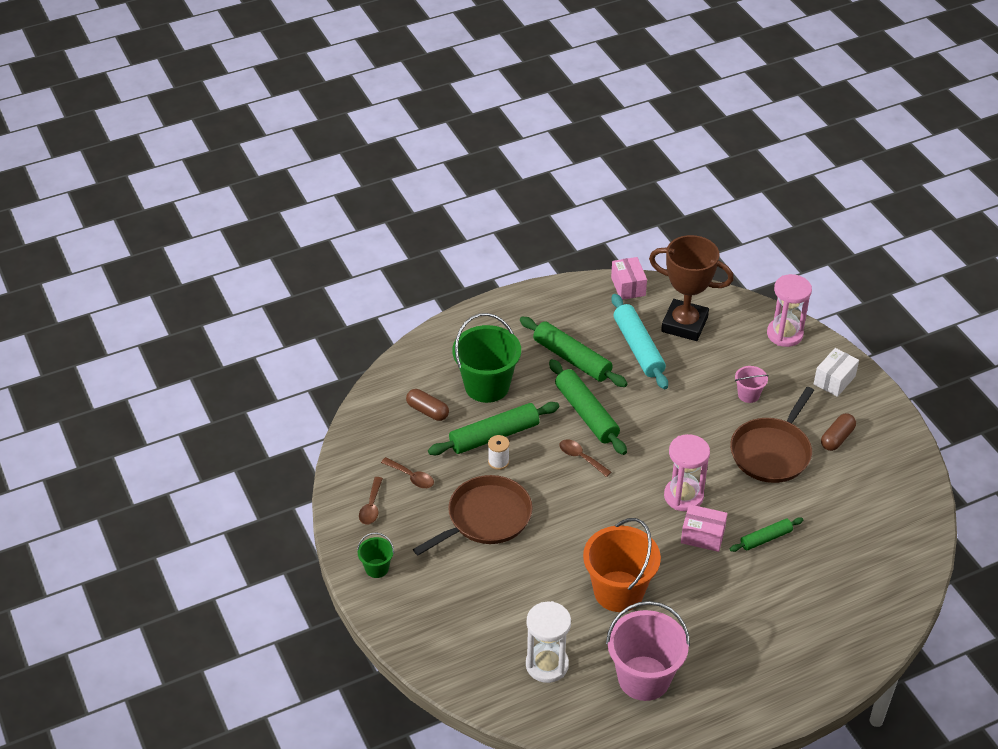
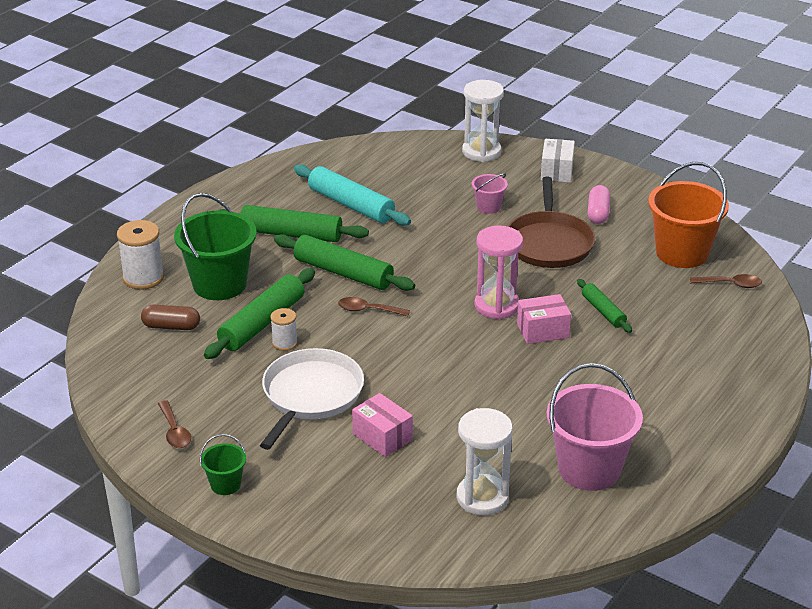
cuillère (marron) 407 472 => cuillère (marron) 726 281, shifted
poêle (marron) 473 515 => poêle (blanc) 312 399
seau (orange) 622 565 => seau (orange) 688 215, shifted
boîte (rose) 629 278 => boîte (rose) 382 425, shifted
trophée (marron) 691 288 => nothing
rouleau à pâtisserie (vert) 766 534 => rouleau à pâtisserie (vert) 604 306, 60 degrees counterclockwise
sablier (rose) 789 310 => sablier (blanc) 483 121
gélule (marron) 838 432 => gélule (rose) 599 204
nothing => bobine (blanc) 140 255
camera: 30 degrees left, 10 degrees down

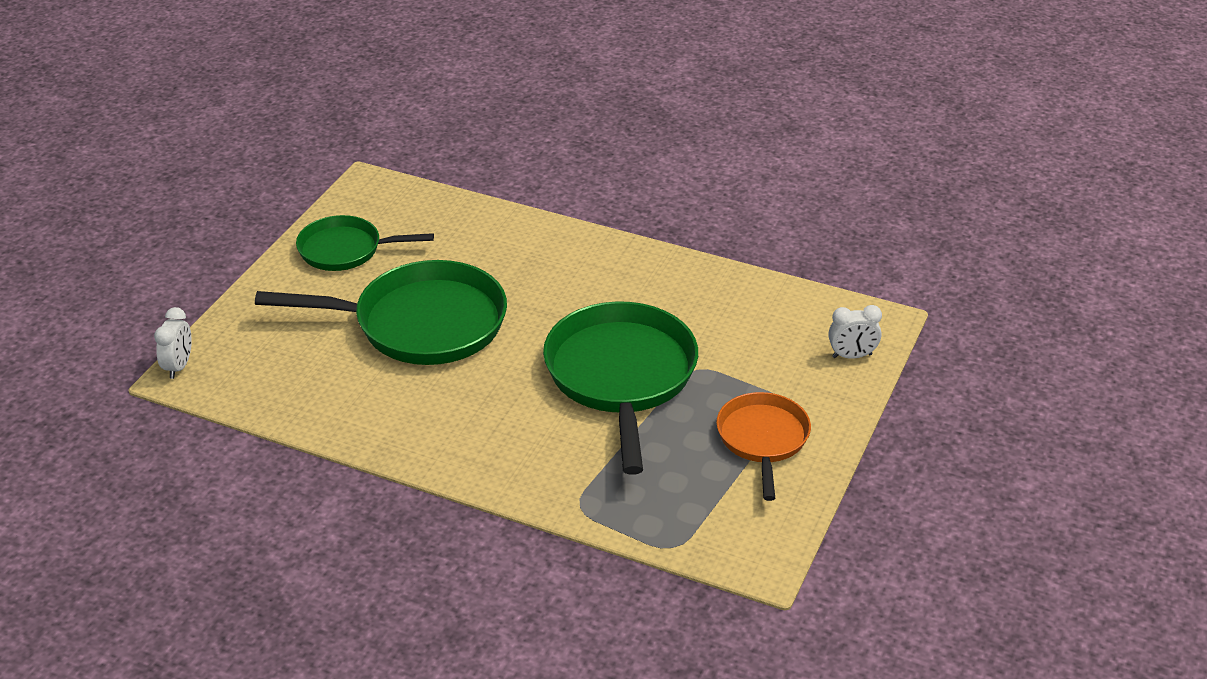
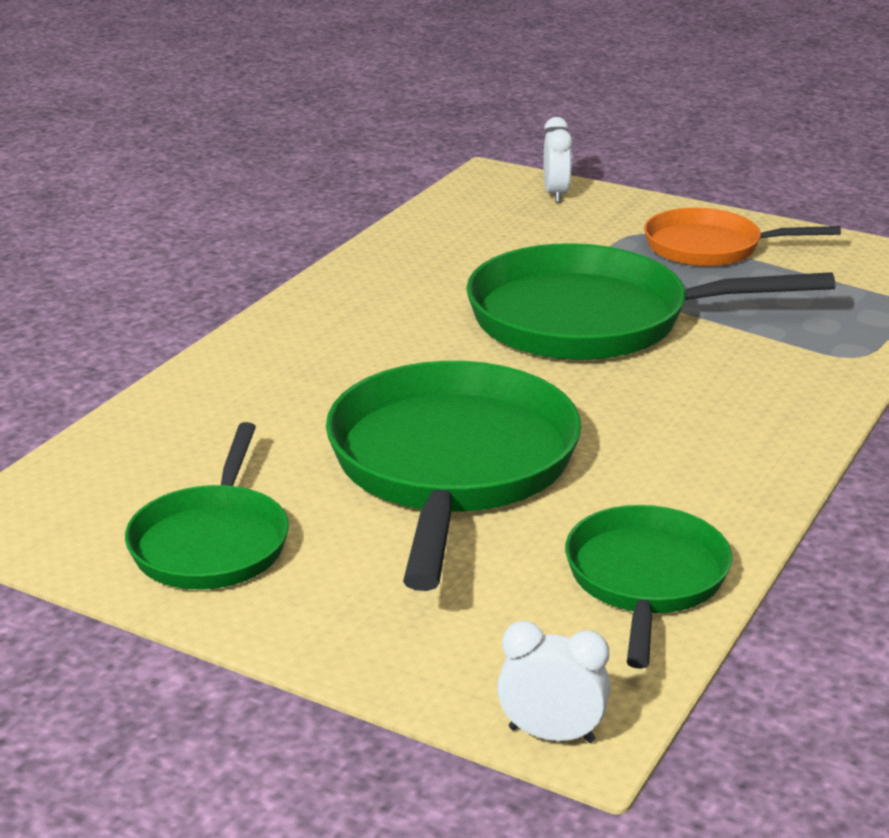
nothing => poêle (vert) 648 587
camera: 85 degrees left, 10 degrees down

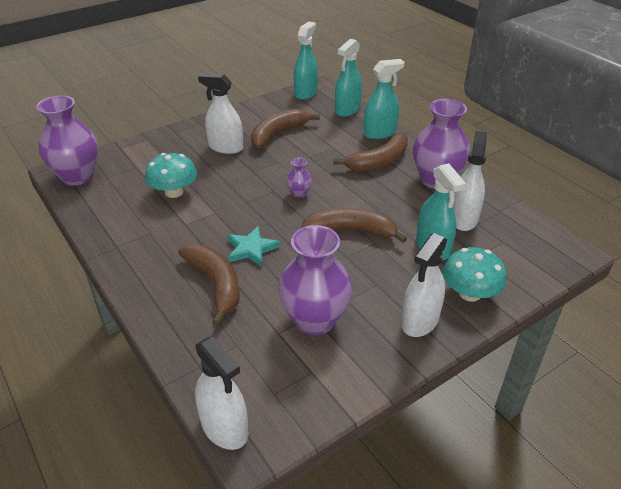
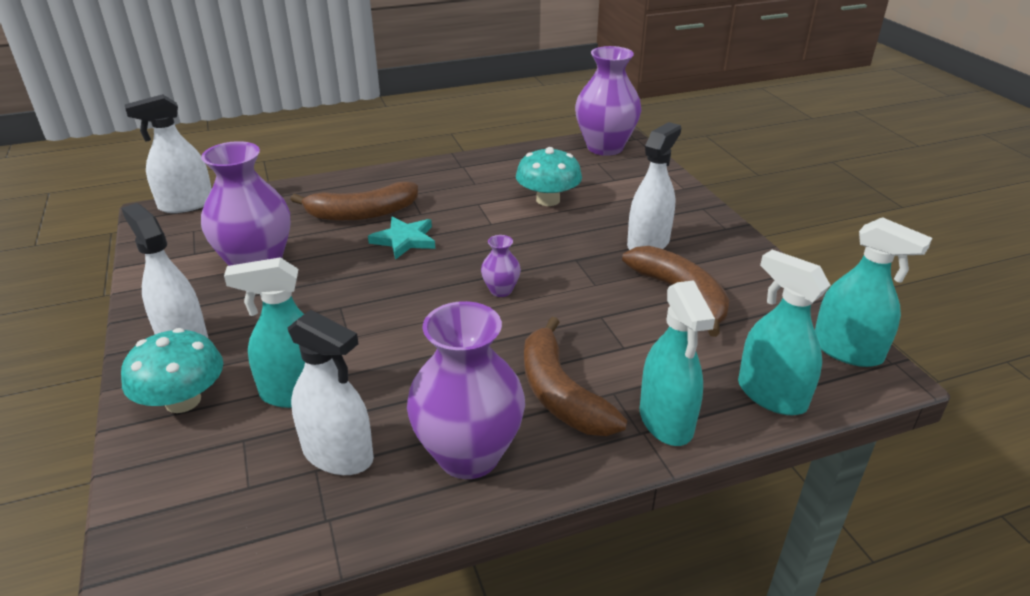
banane (marron) 354 225 => nothing
camera: 105 degrees right, 5 degrees down

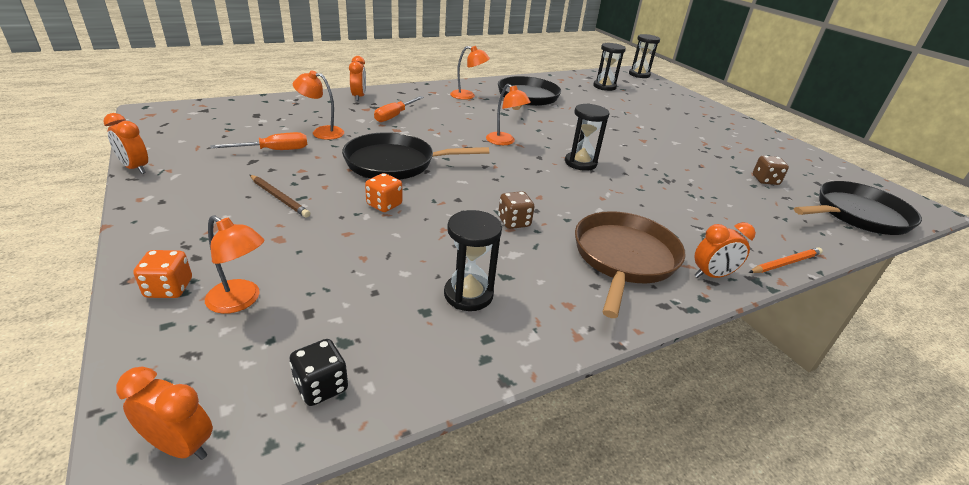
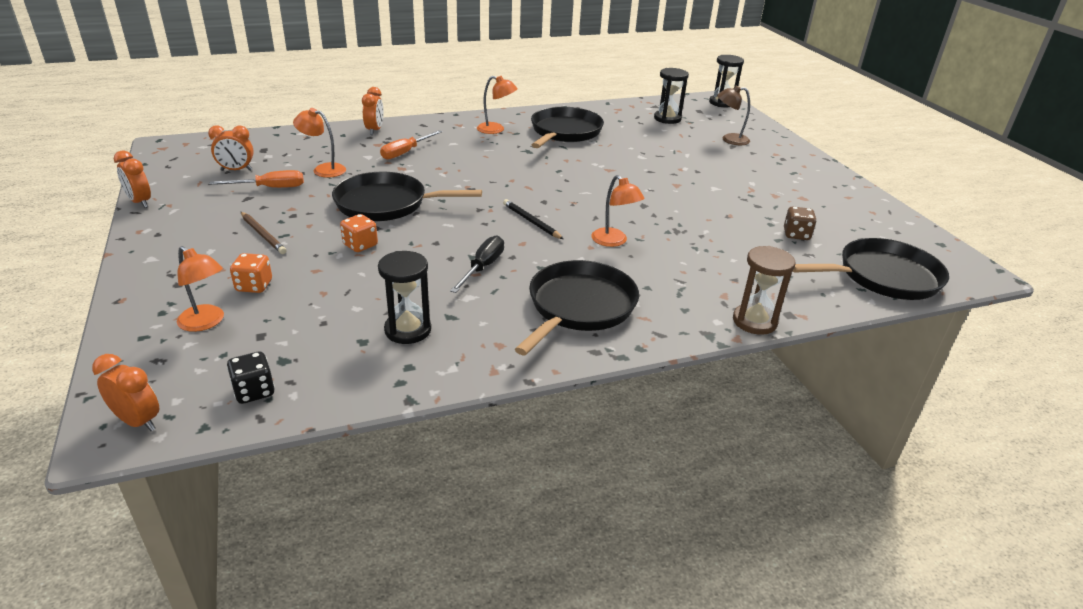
dé (orange) 162 274 => dé (orange) 251 273, shifted
lampe (orange) 508 114 => lampe (orange) 618 211, shifted
dé (marron) 516 210 => tournevis (noir) 477 264
sablier (noir) 587 137 => nothing
poêle (marron) 630 264 => poêle (noir) 577 308
réveil (orange) 725 250 => réveil (orange) 231 148, shifted
crayon (orange) 786 260 => sablier (marron) 764 290
nothing => crayon (noir) 533 219
nothing => lampe (marron) 733 115
camera: 10 degrees right, 0 degrees up

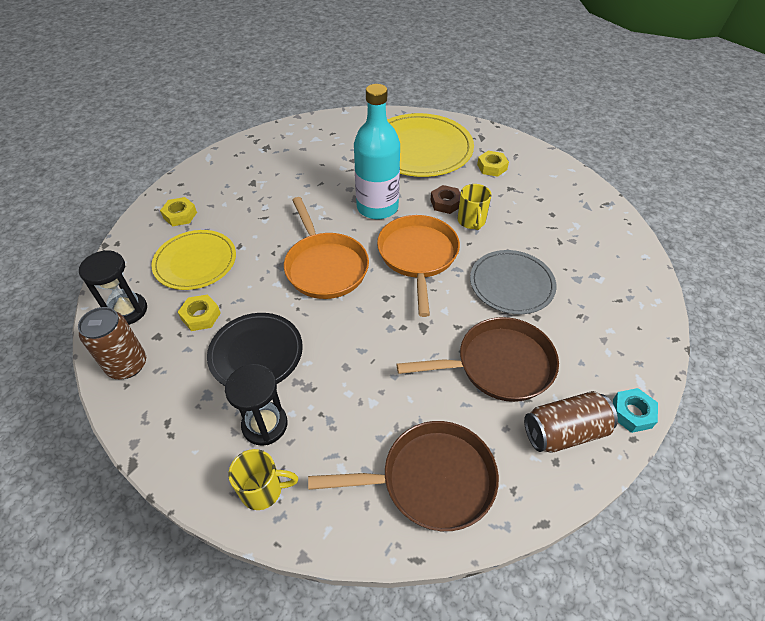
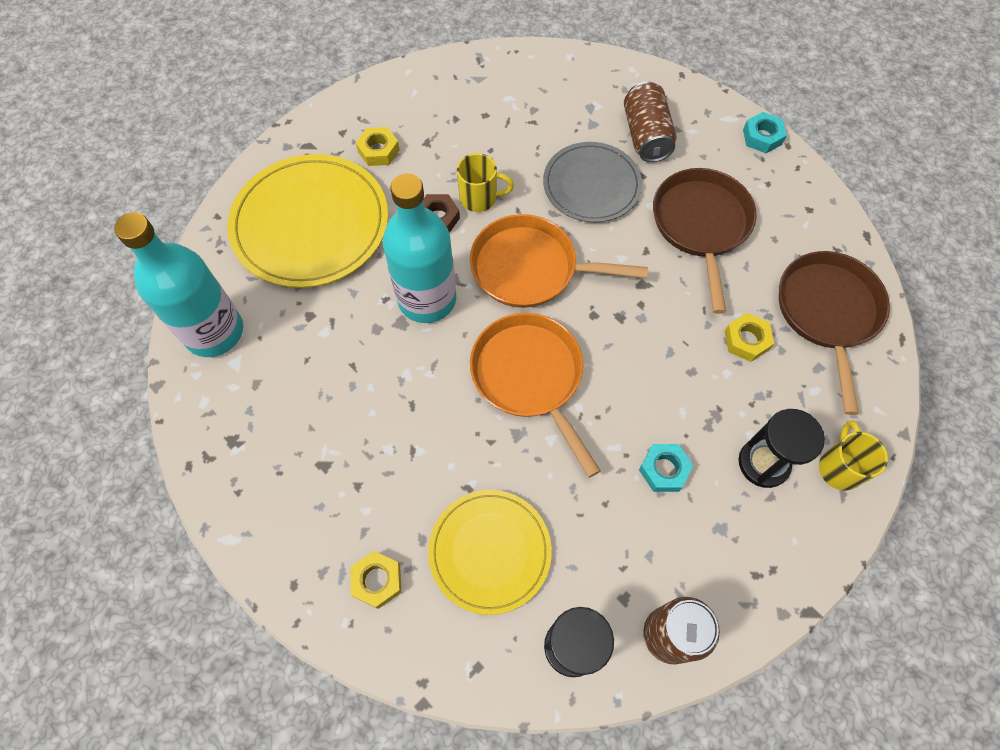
écrou (jaune) 199 312 => écrou (jaune) 749 337, shifted
assiette (noir) 255 349 => écrou (turquoise) 666 468
poêle (orange) 326 248 => poêle (orange) 535 395, 105 degrees counterclockwise
canette (marron) 571 422 => canette (marron) 650 121, shifted
nothing => bouteille (turquoise) 178 284
camera: 80 degrees left, 15 degrees up

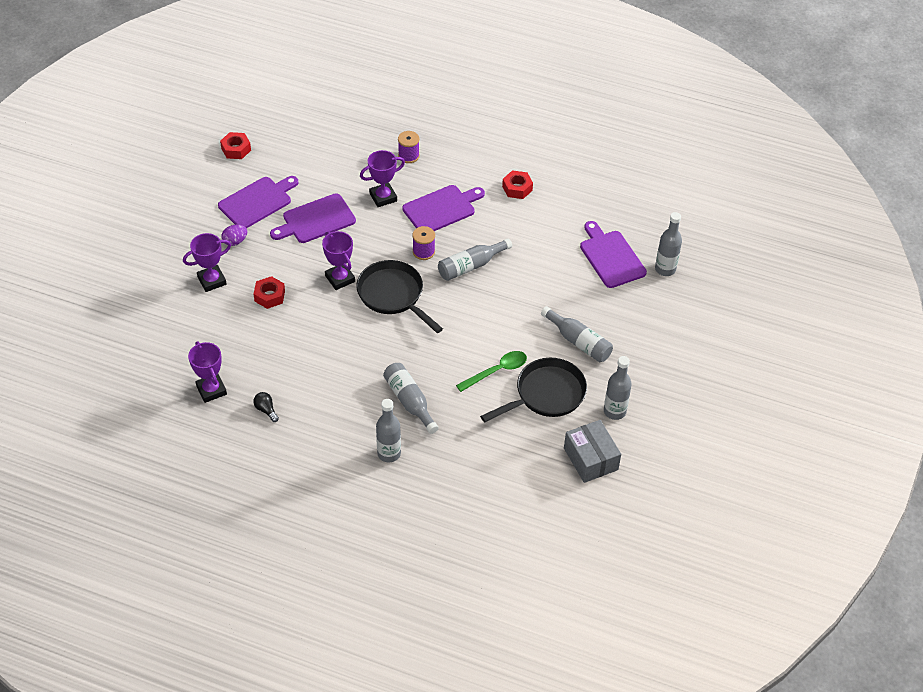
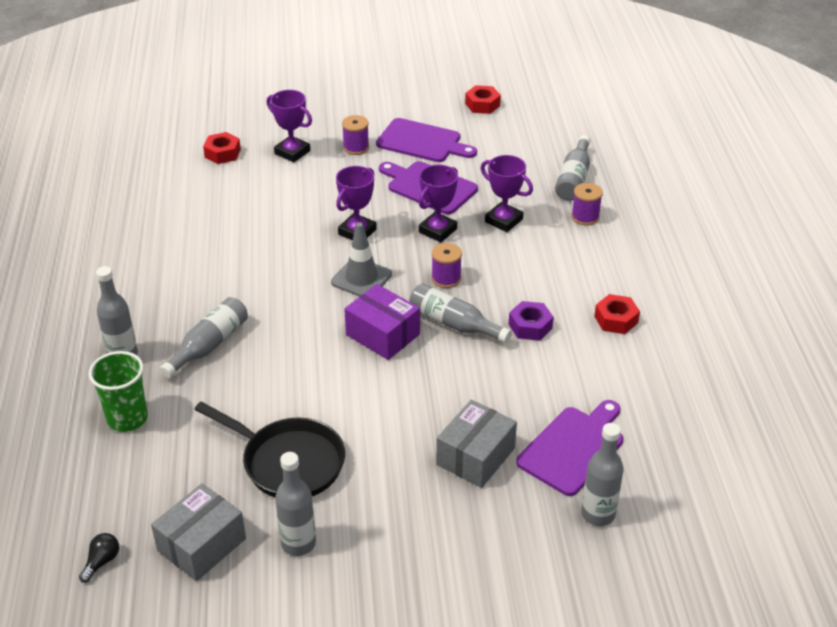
trophée (violet) 207 372 => trophée (violet) 438 203, shifted
œuf (violet) 234 235 => bobine (violet) 355 135
ampoule (noir) 266 407 => ampoule (noir) 99 558, shifted
écrou (rouge) 269 292 => écrou (rouge) 222 148, shifted
poêle (noir) 399 296 => cône de chantier (gris) 361 259
planche à découper (violet) 443 208 => nothing
cuillère (vert) 491 371 => nothing
bouteille (gris) 577 334 => bouteille (gris) 573 167, shifted
nothing => gobelet (vert) 118 391
nothing => boîte (violet) 382 322
nothing => boîte (gris) 476 444
nothing => écrou (violet) 531 321
camera: 65 degrees right, 10 degrees down

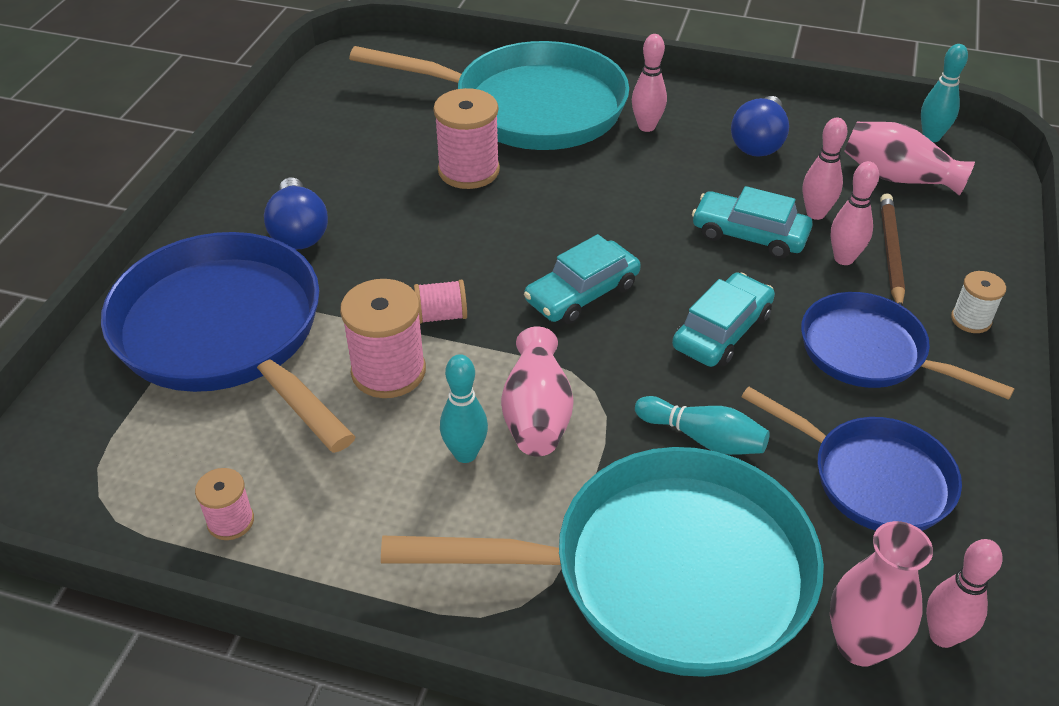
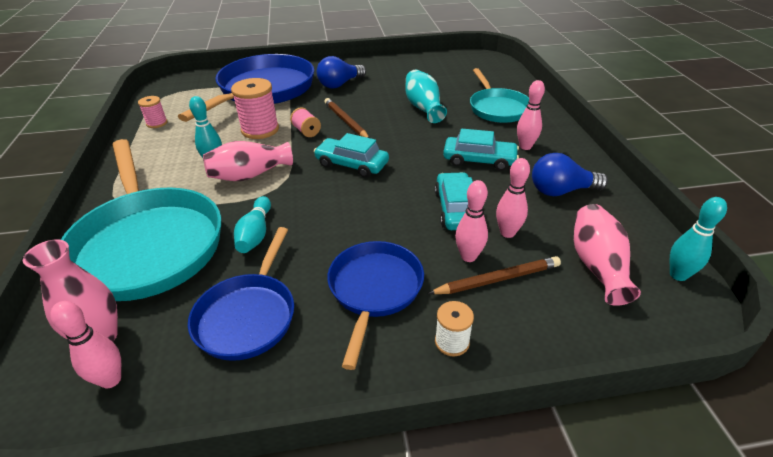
poêle (turquoise) 489 95 => poêle (turquoise) 499 95, x0.58
bobine (rose) 466 138 => vase (turquoise) 426 96
voiture (turquoise) 723 319 => voiture (turquoise) 481 150, shifted
nothing => crayon (marron) 346 118
camera: 65 degrees right, 5 degrees down

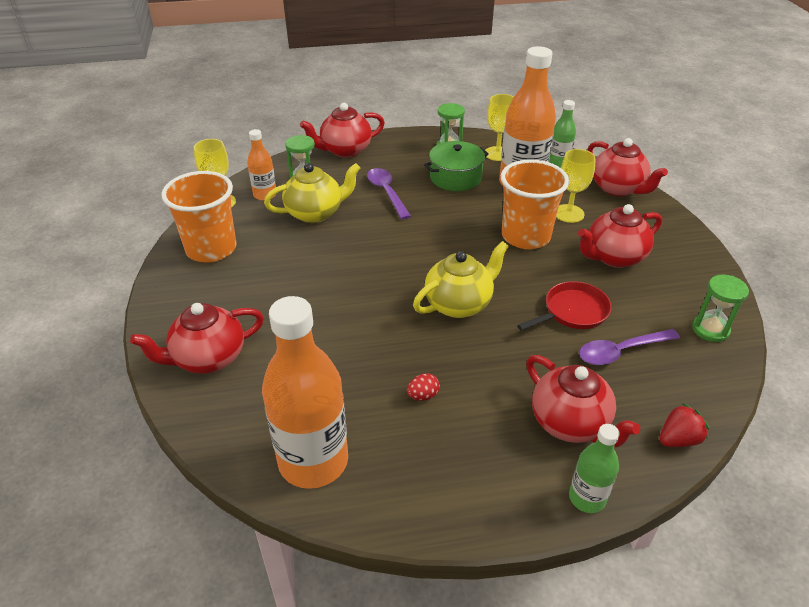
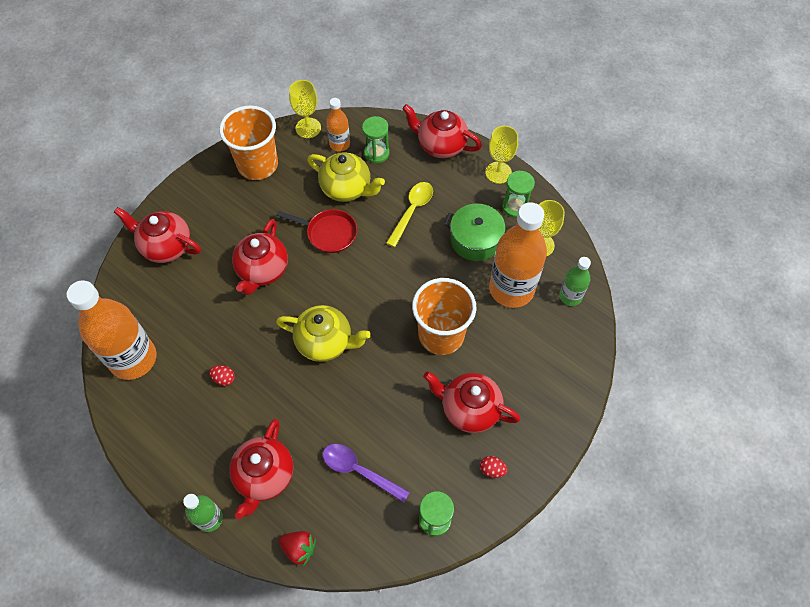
cuillère (violet) 389 193 => cuillère (jaune) 409 214
poêle (rouge) 564 306 => poêle (rouge) 316 231, shifted
verre à pied (jaune) 576 186 => verre à pied (jaune) 501 155, shifted
théière (rouge) 627 167 => théière (rouge) 260 257, shifted
nothing => œuf (rouge) 493 467
camera: 50 degrees right, 20 degrees up

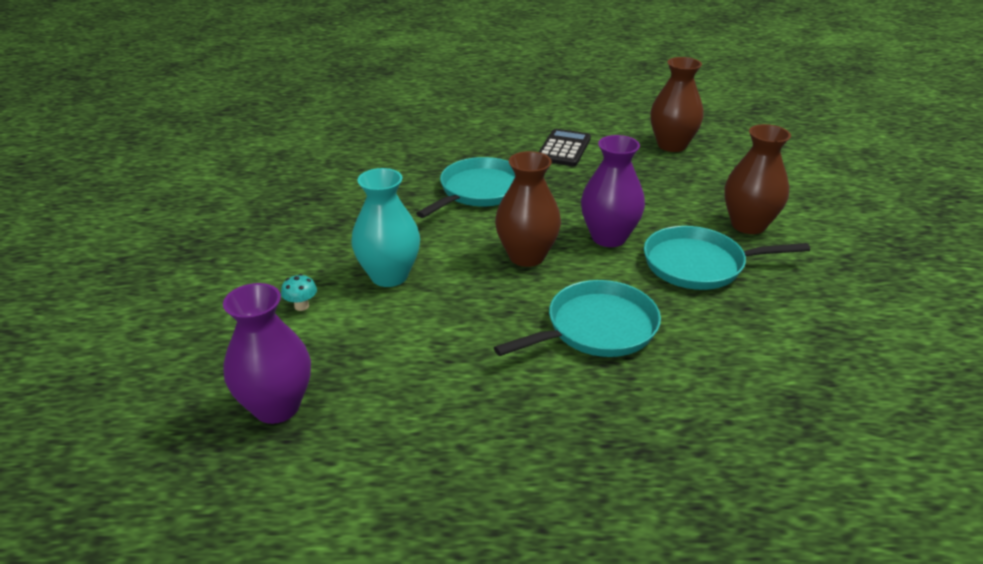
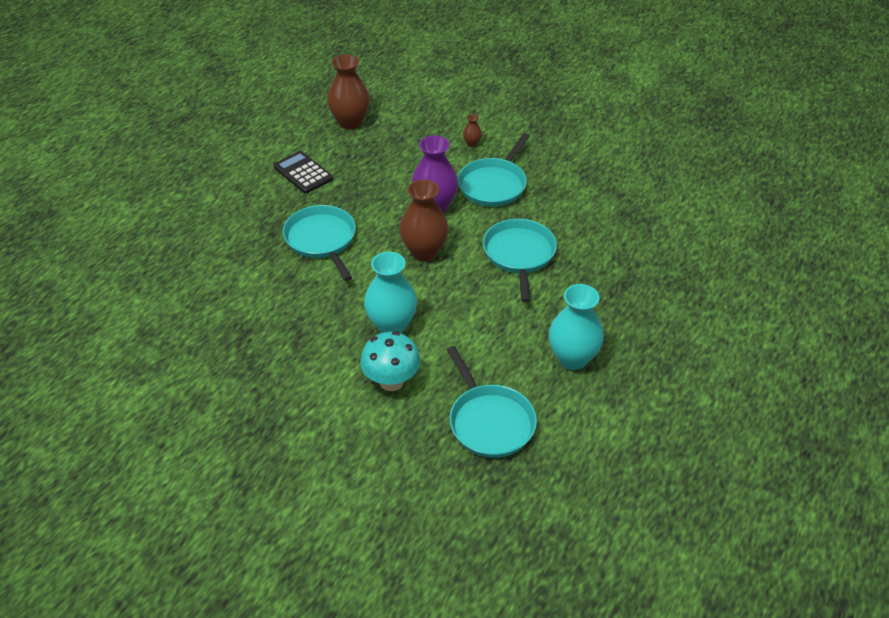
vase (violet) 267 353 => poêle (turquoise) 492 402
champignon (turquoise) 299 292 => champignon (turquoise) 390 361, x2.16
vase (marron) 757 179 => vase (marron) 472 130, x0.44
nothing => vase (turquoise) 576 327
camera: 60 degrees left, 10 degrees up

